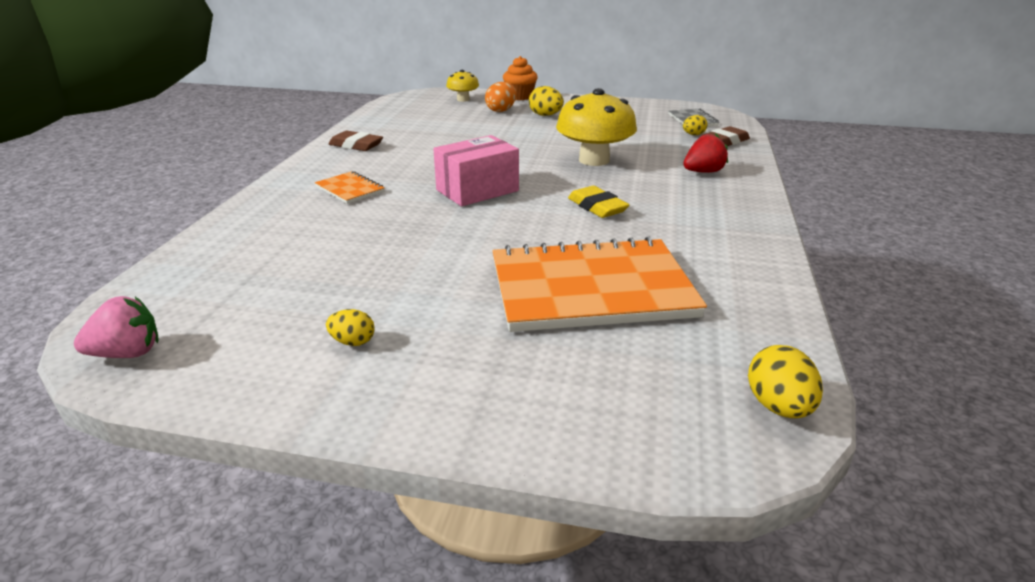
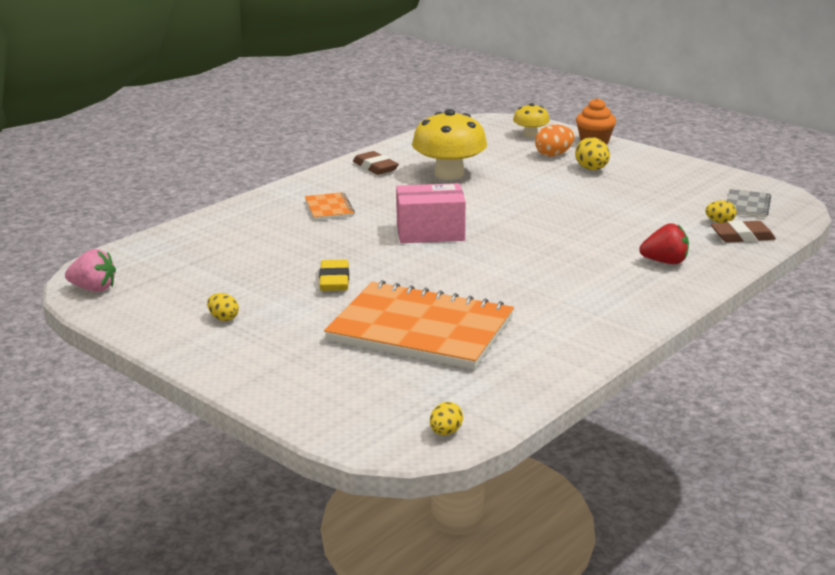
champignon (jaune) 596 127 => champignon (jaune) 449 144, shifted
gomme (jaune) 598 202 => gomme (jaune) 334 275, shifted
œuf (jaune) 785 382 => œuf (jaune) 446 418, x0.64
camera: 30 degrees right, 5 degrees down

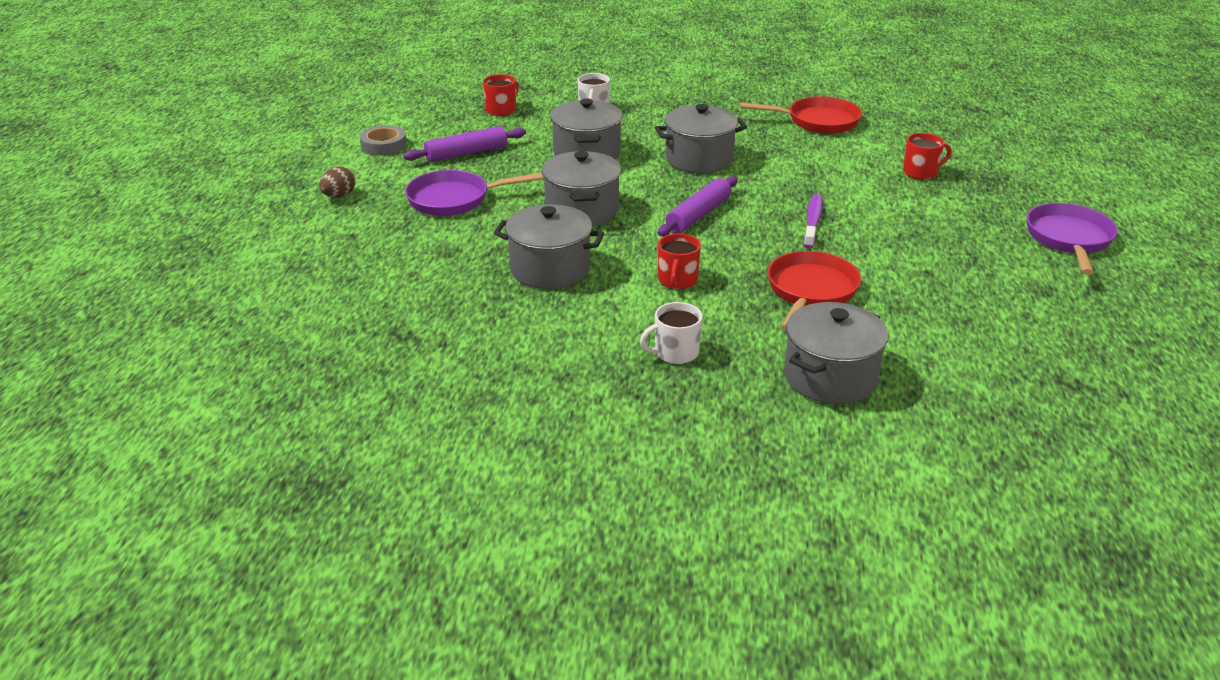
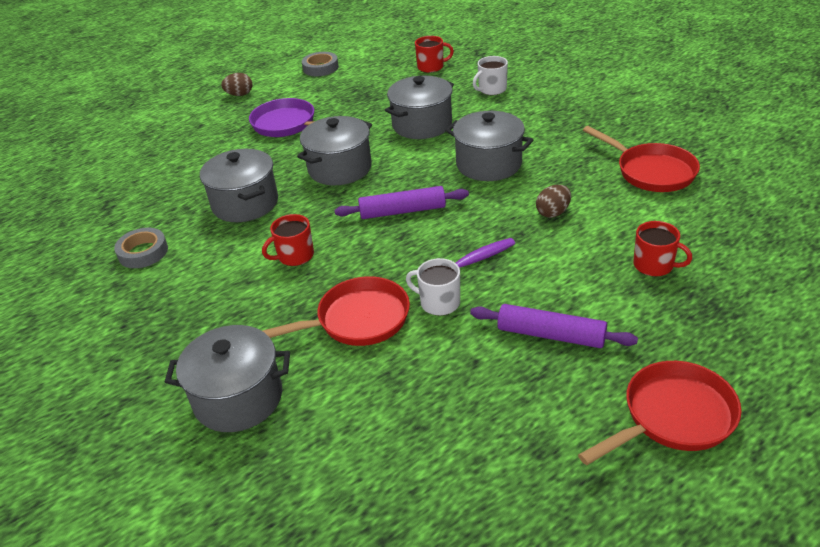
rouleau à pâtisserie (violet) 464 144 => rouleau à pâtisserie (violet) 554 326, shifted
tasse (blanc) 671 333 => tasse (blanc) 433 287, shifted
poêle (violet) 1072 239 => poêle (rouge) 660 413
nothing => ruban adhésif (gris) 141 248
nothing => œuf (marron) 553 201
camera: 50 degrees right, 5 degrees up

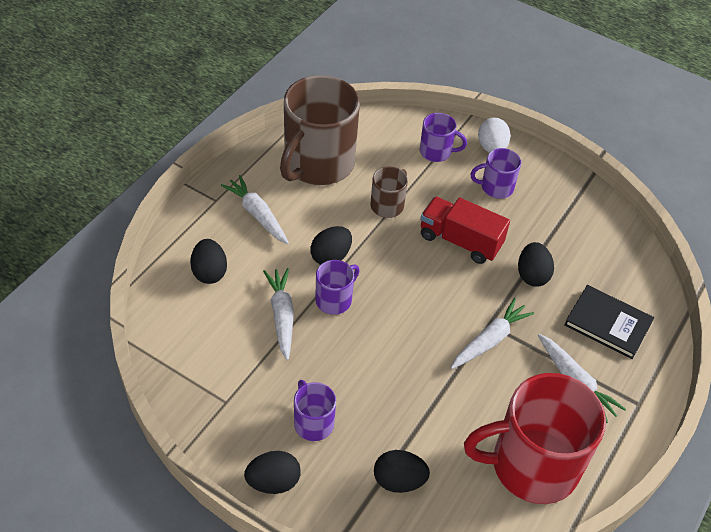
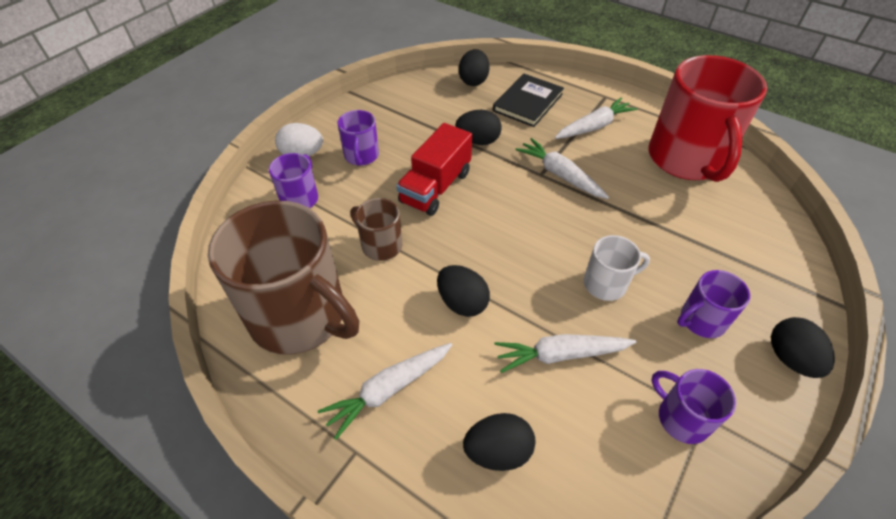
tasse (violet) 337 287 => tasse (violet) 694 406, shifted
œuf (noir) 402 471 => œuf (noir) 474 67, shifted
nothing => tasse (blanc) 617 268
camera: 85 degrees left, 0 degrees up

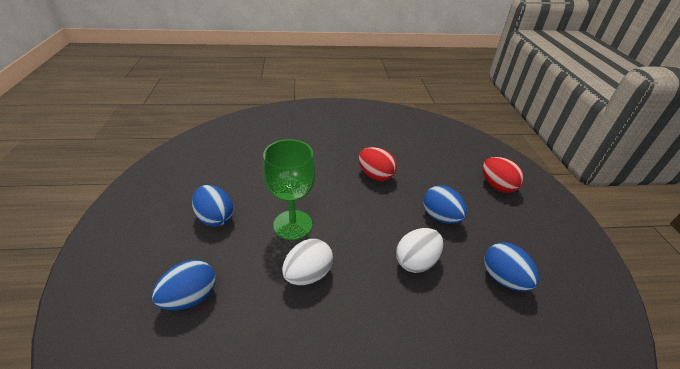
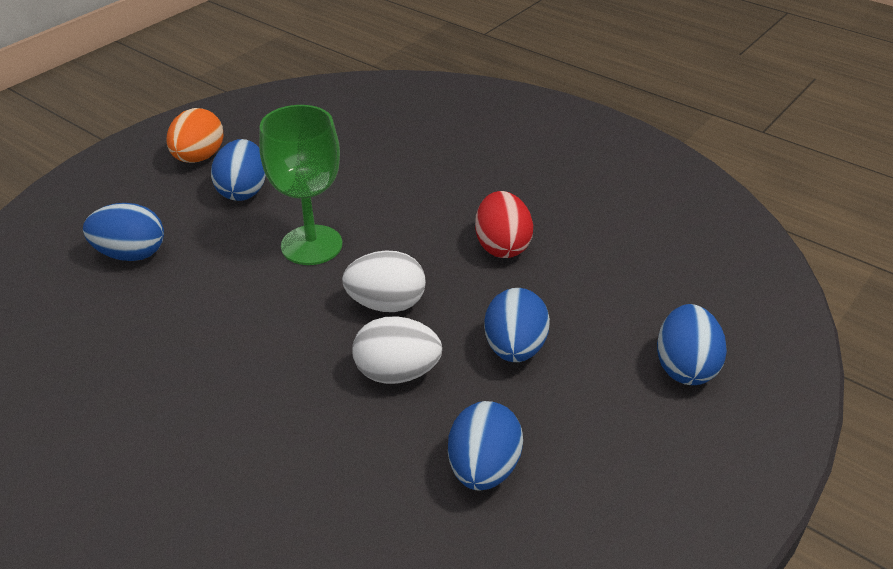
œuf (blanc) 307 262 => œuf (blanc) 384 281, shifted
œuf (rouge) 503 175 => œuf (bleu) 692 344
nothing => œuf (orange) 194 135
camera: 45 degrees right, 0 degrees up

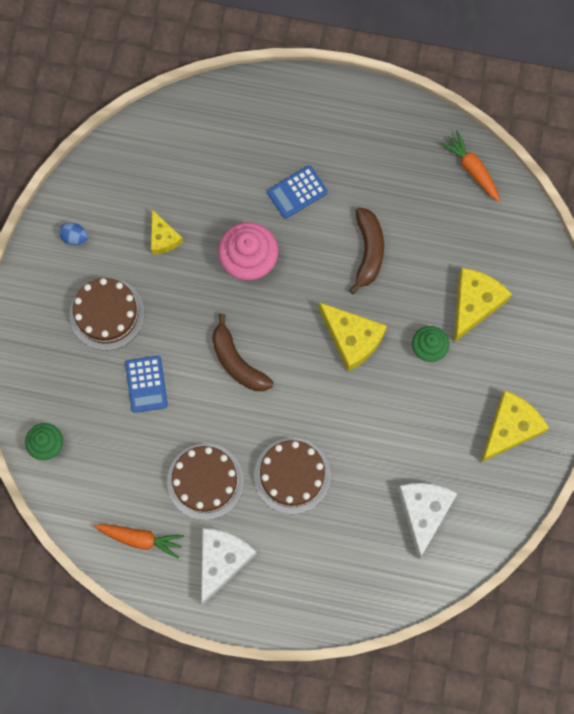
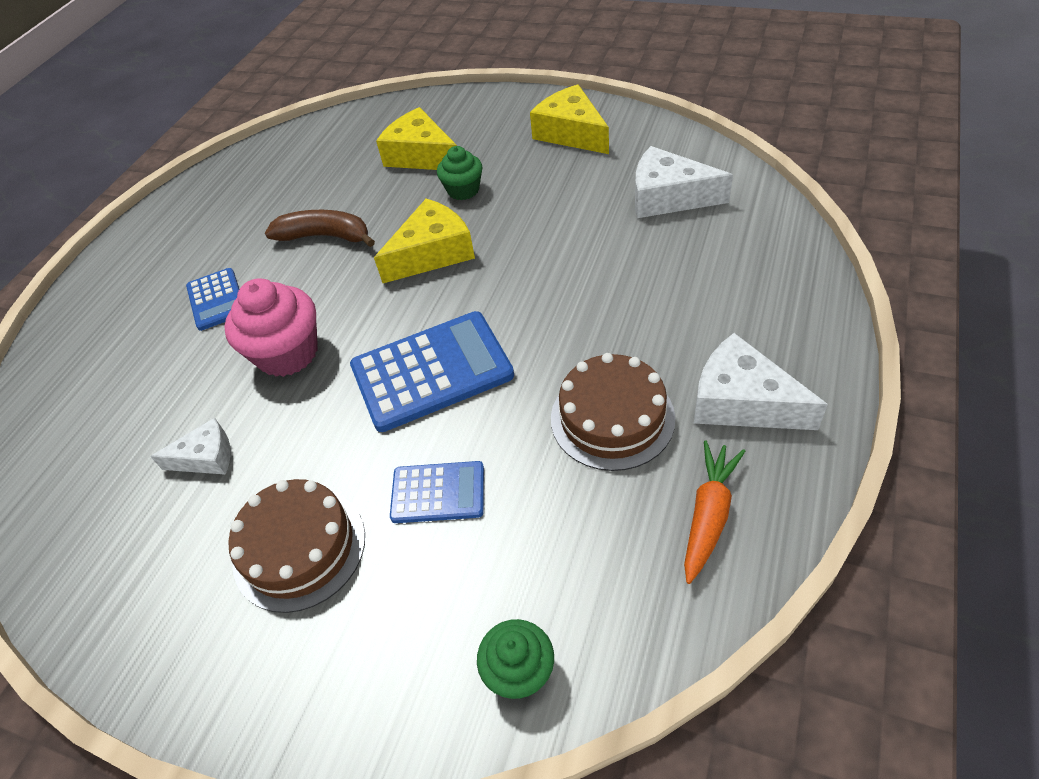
œuf (bleu) 73 233 => nothing
fromage (jaune) 167 232 => fromage (blanc) 190 446
banane (marron) 243 352 => calculatrice (bleu) 432 371
gâteau (marron) 292 476 => nothing
carotte (orange) 470 166 => nothing
camera: 75 degrees left, 25 degrees down

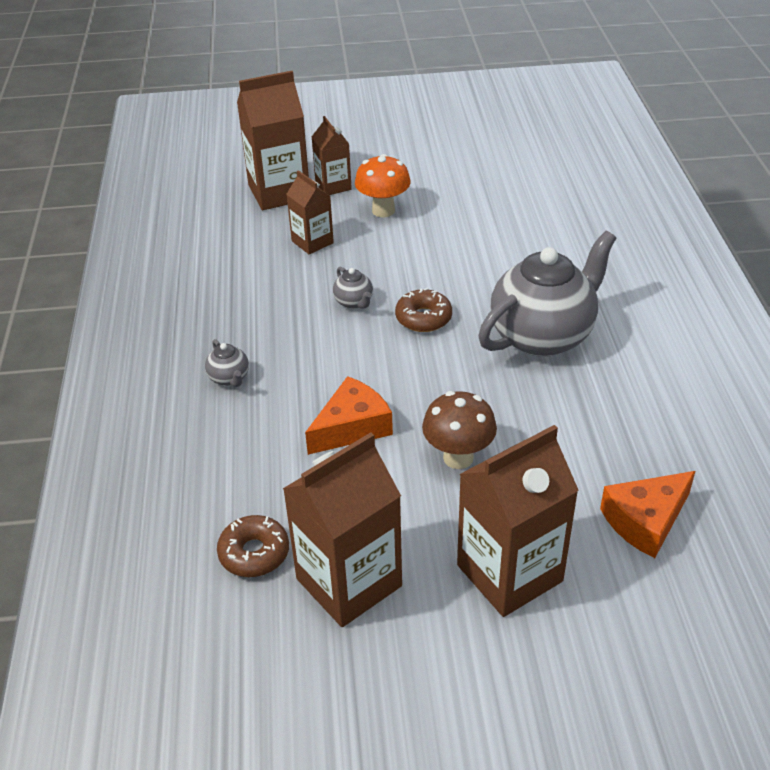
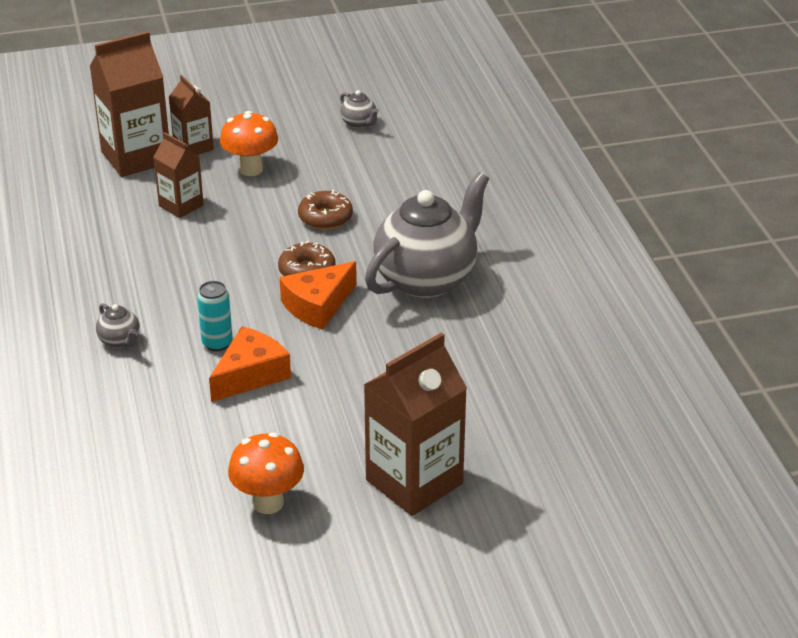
beignet (marron) 253 546 => beignet (marron) 325 210, shifted
brique de lait (marron) 342 529 => champignon (orange) 266 473
théière (gris) 353 288 => théière (gris) 359 109, shifted
champignon (marron) 459 430 => nothing
fromage (orange) 647 514 => fromage (orange) 318 295, shifted
nothing => canette (turquoise) 215 316
camera: 10 degrees left, 5 degrees down

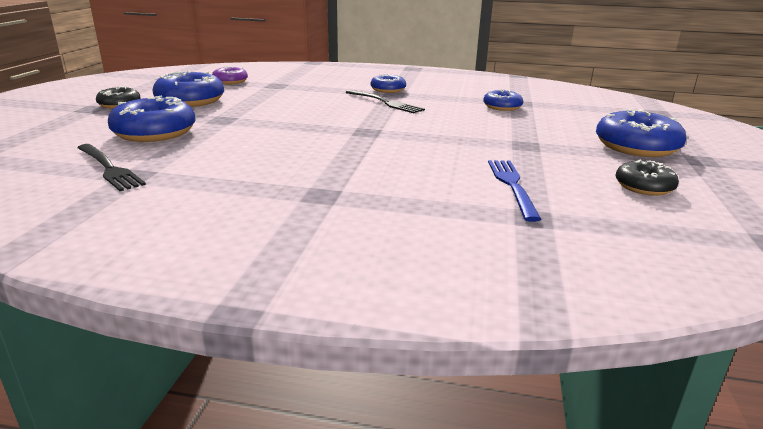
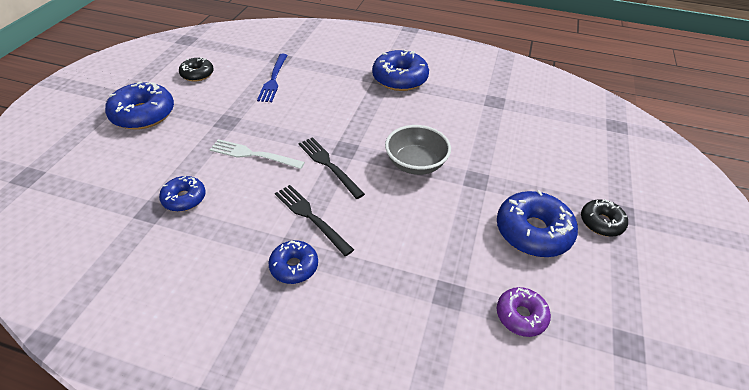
fourchette (noir) 111 167 => fourchette (noir) 331 168, shifted
beignet (bleu) 152 119 => beignet (bleu) 400 70, shifted
nothing => fourchette (blanc) 257 154
nothing => bol (gris) 418 150
camera: 175 degrees left, 20 degrees up

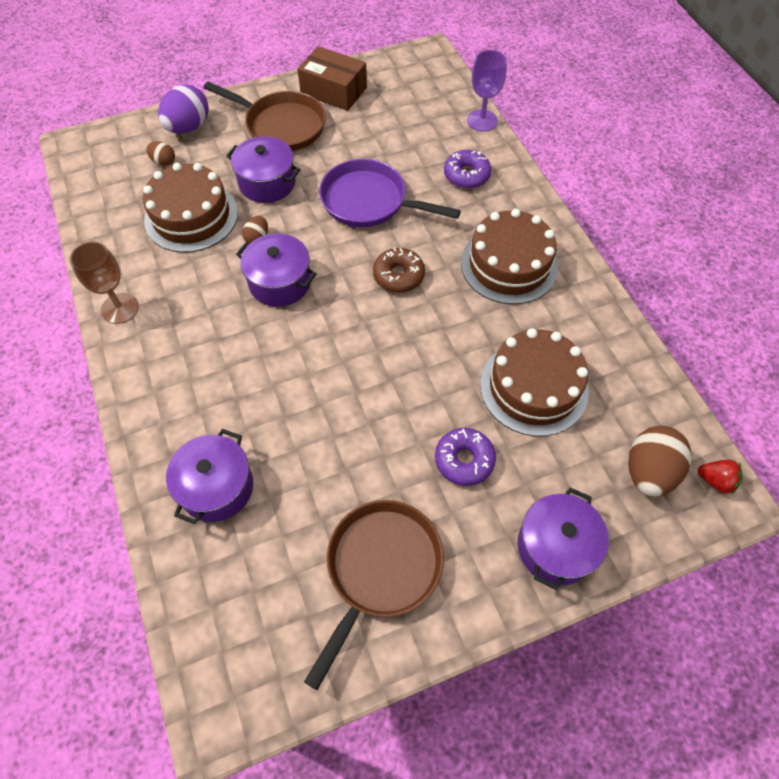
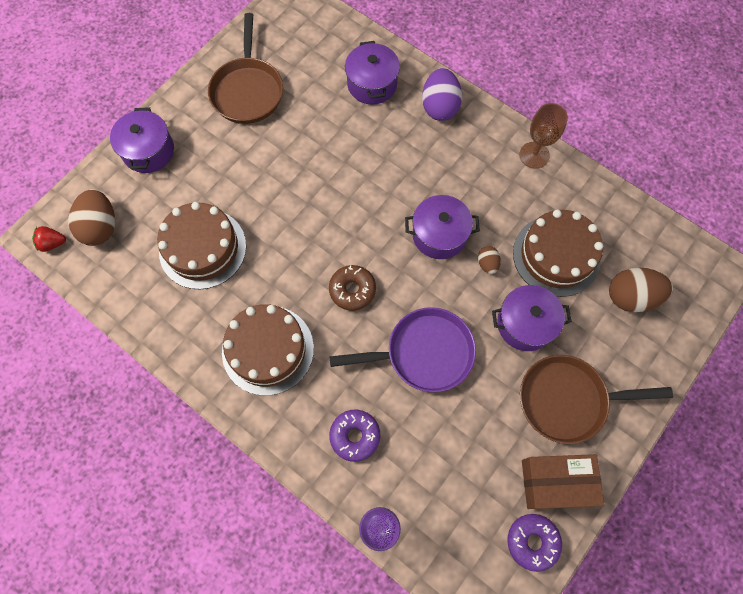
œuf (marron) 160 153 => œuf (marron) 641 289, x1.95
œuf (violet) 183 109 => œuf (violet) 442 94, shifted
beignet (violet) 465 457 => beignet (violet) 534 543, shifted
camera: 150 degrees right, 10 degrees up

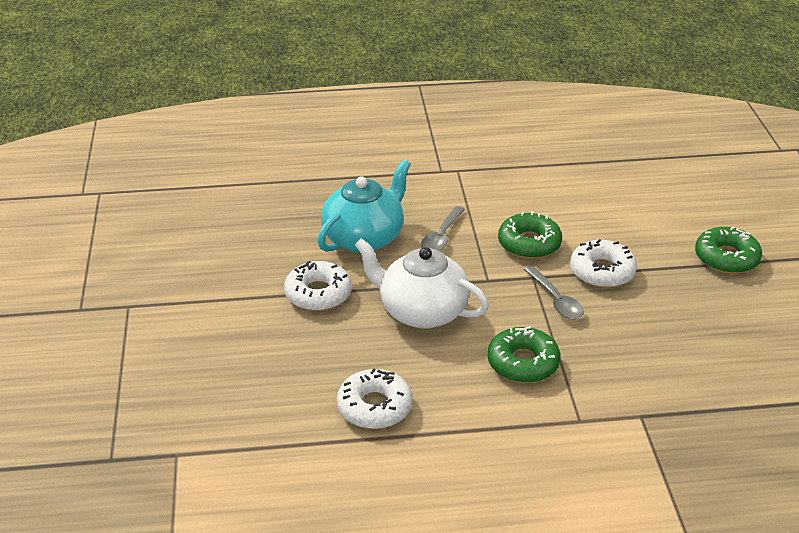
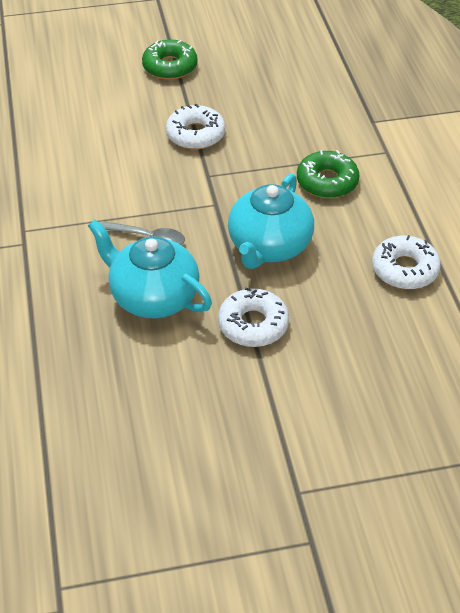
théière (blanc) 422 283 => théière (turquoise) 271 221
beignet (vert) 530 235 => nothing
cuillère (gris) 554 293 => nothing
camera: 95 degrees left, 10 degrees up

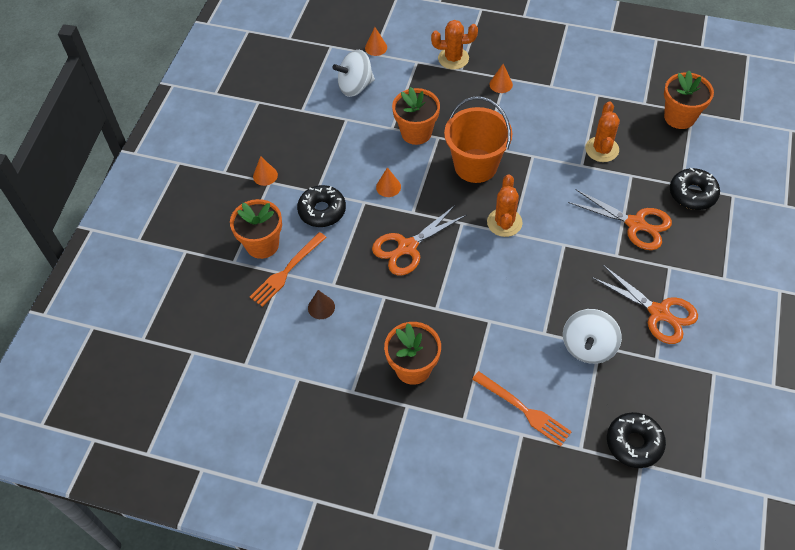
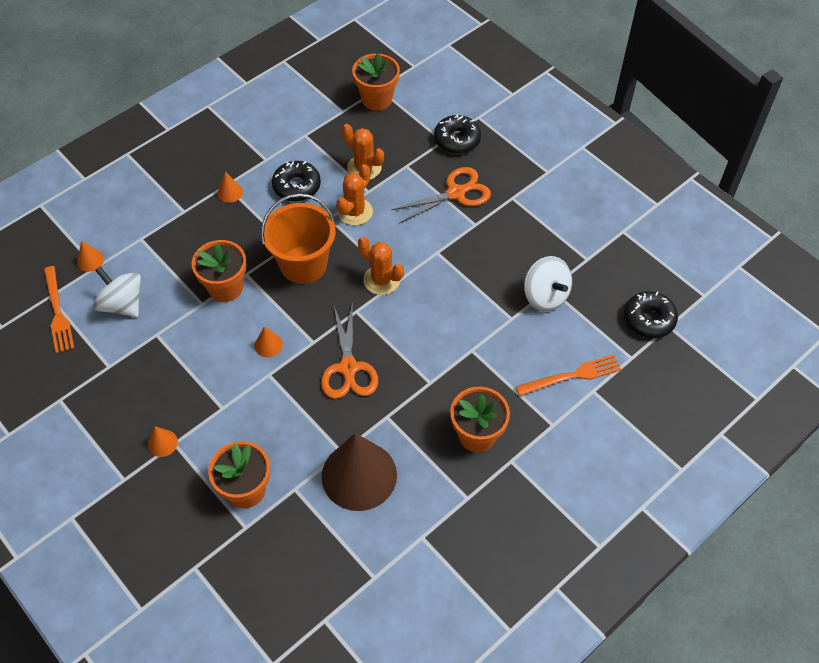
fourchette (orange) 288 269 => fourchette (orange) 59 309, shifted
beignet (noir) 321 206 => beignet (noir) 296 181, shifted
cône (marron) 321 304 => cône (marron) 359 472, x2.48
toupie (blanc) 354 73 => toupie (blanc) 117 291, 120 degrees clockwise
cactus (orange) 454 45 => cactus (orange) 354 195, shifted
ciseaux (orange) 645 304 => nothing
camera: 60 degrees left, 0 degrees up

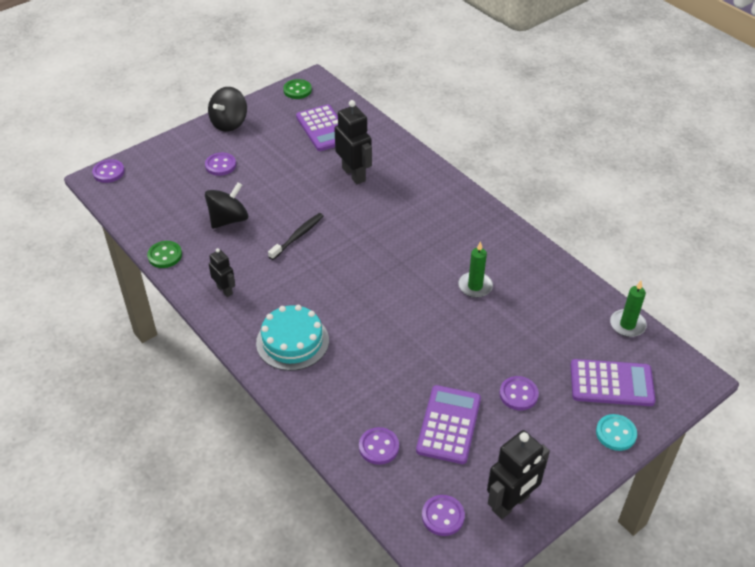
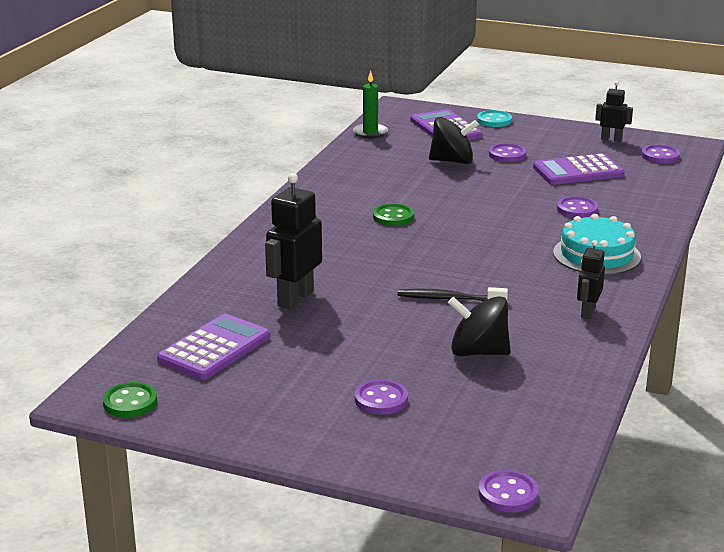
bouton (vert) 164 254 => bouton (vert) 393 215, shifted
toupie (noir) 227 109 => toupie (noir) 454 140, shifted
bouton (violet) 379 446 => bouton (violet) 577 207, shifted
bougie (vert) 475 269 => nothing
robot (noir) 518 474 => robot (noir) 614 111, x0.58
camera: 120 degrees left, 20 degrees down

